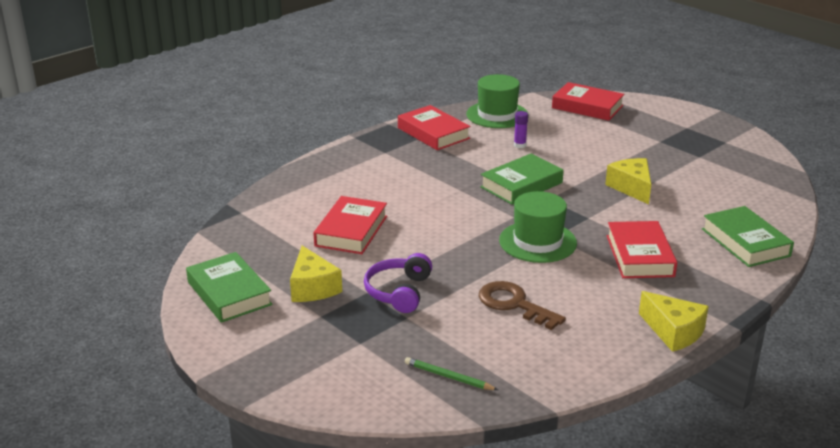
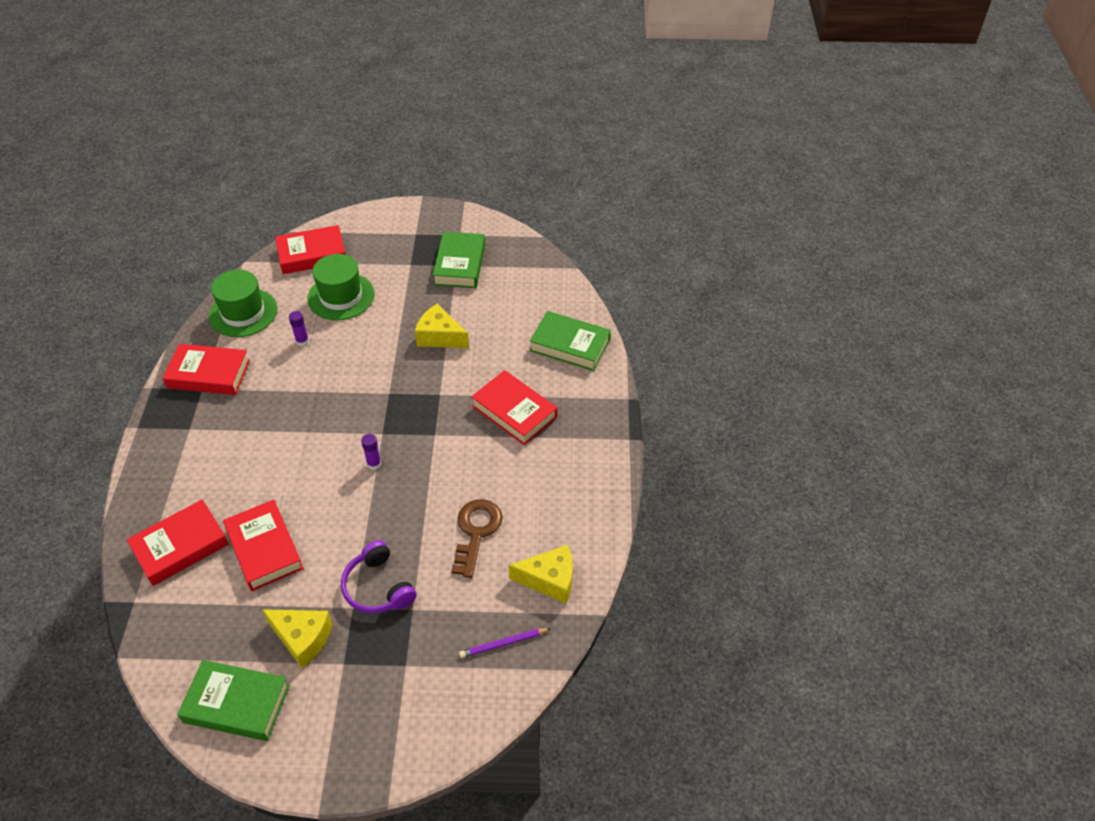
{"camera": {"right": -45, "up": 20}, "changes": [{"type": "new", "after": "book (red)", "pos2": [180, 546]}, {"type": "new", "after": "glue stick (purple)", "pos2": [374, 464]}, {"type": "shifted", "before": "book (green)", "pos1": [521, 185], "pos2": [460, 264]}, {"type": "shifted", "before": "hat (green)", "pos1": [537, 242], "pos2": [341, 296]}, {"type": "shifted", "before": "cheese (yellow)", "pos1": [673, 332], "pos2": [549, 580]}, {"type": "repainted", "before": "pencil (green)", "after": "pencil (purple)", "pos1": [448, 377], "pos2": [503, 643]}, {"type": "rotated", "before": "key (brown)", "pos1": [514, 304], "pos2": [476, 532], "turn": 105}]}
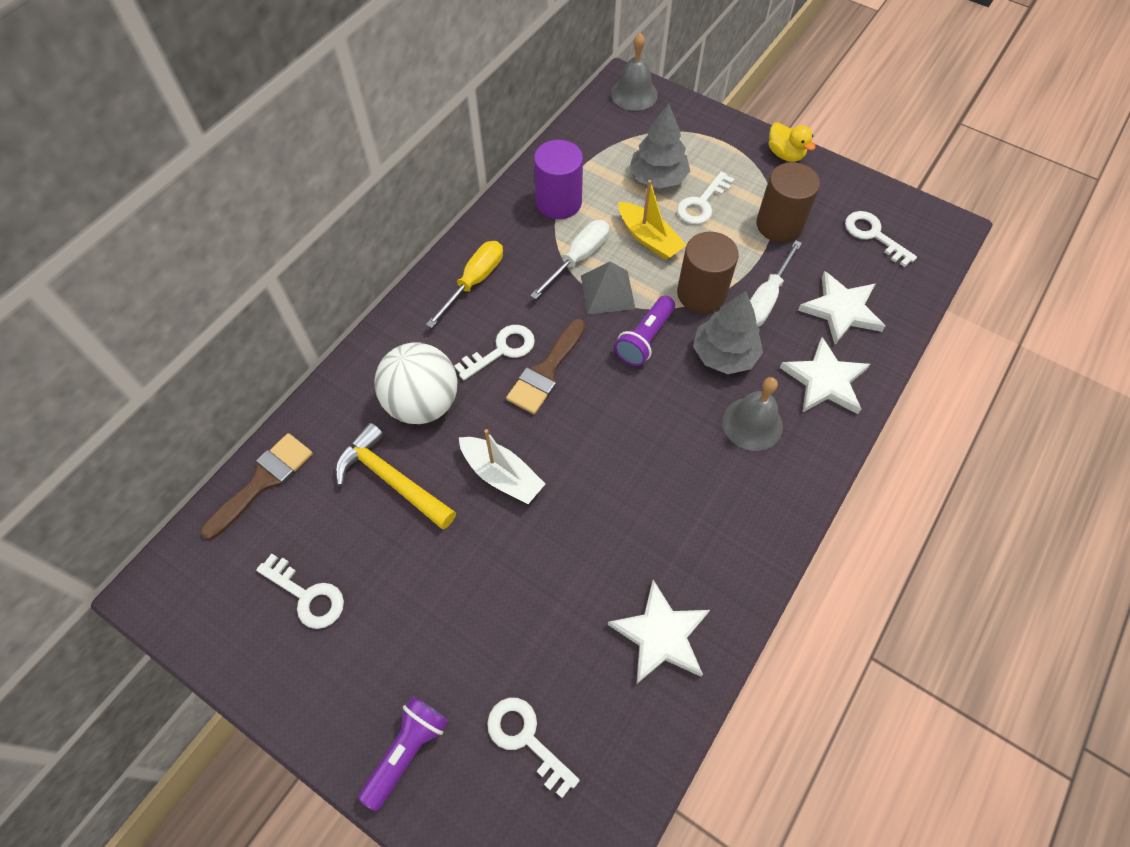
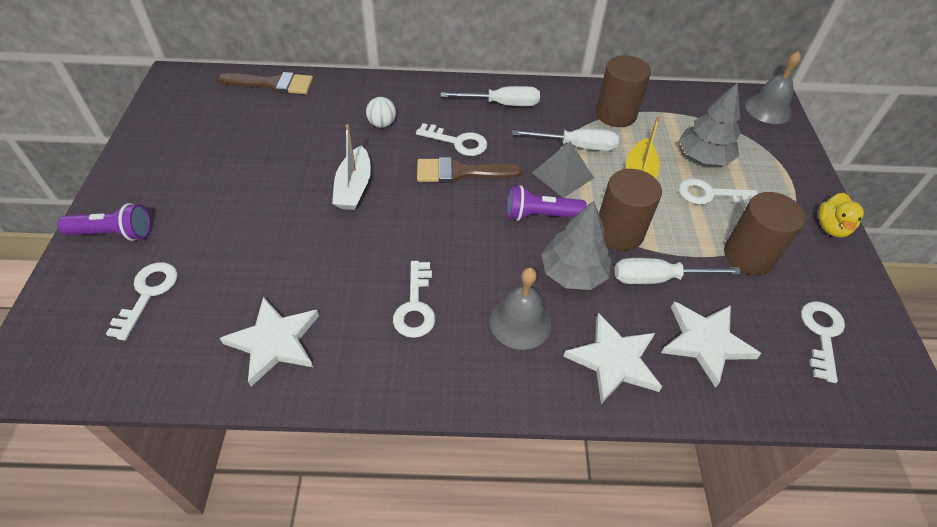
{"camera": {"right": 55, "up": -10}, "changes": [{"type": "gone", "before": "hammer (yellow)", "pos1": [392, 479]}, {"type": "shifted", "before": "key (white)", "pos1": [307, 596], "pos2": [415, 306]}, {"type": "repainted", "before": "screwdriver (yellow)", "after": "screwdriver (white)", "pos1": [474, 282], "pos2": [502, 104]}, {"type": "repainted", "before": "cylinder (purple)", "after": "cylinder (brown)", "pos1": [558, 202], "pos2": [615, 114]}, {"type": "scaled", "before": "ball (white)", "pos1": [422, 403], "pos2": [382, 124], "scale": 0.47}]}
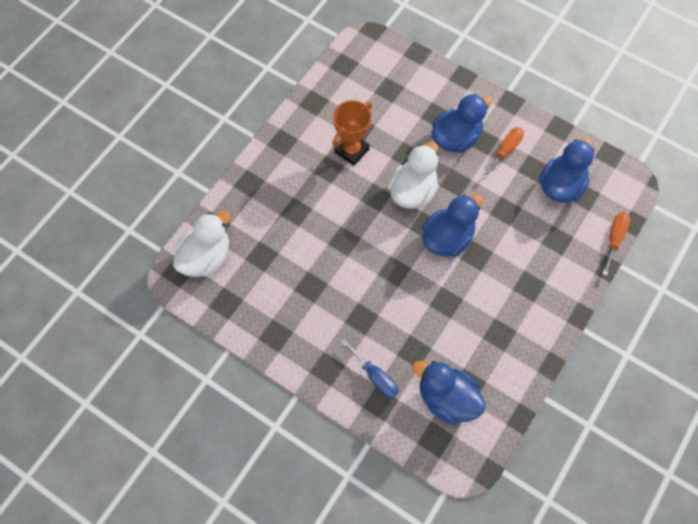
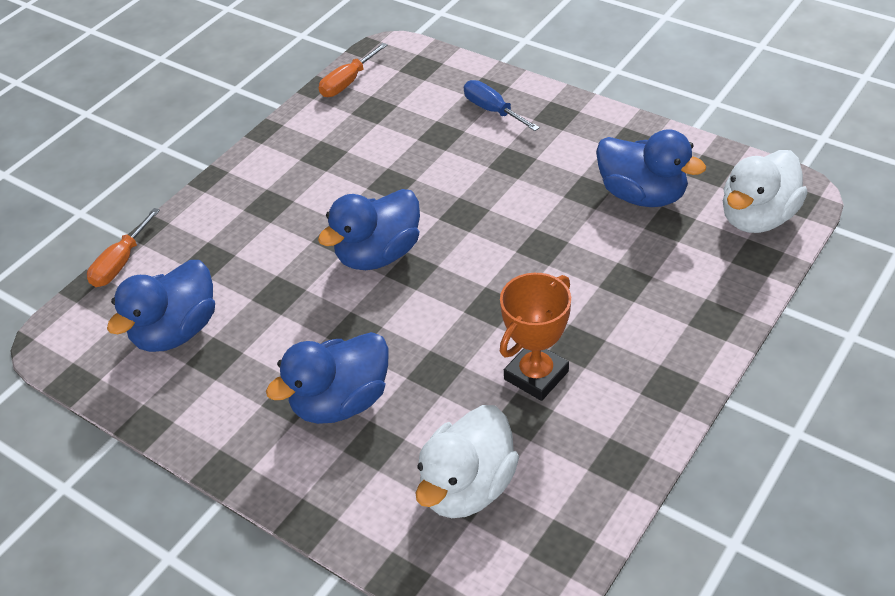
{"camera": {"right": -175, "up": -20}, "changes": [{"type": "shifted", "before": "duck (white)", "pos1": [413, 191], "pos2": [467, 487]}, {"type": "shifted", "before": "duck (blue)", "pos1": [447, 398], "pos2": [642, 195]}, {"type": "shifted", "before": "screwdriver (orange)", "pos1": [505, 151], "pos2": [347, 82]}]}
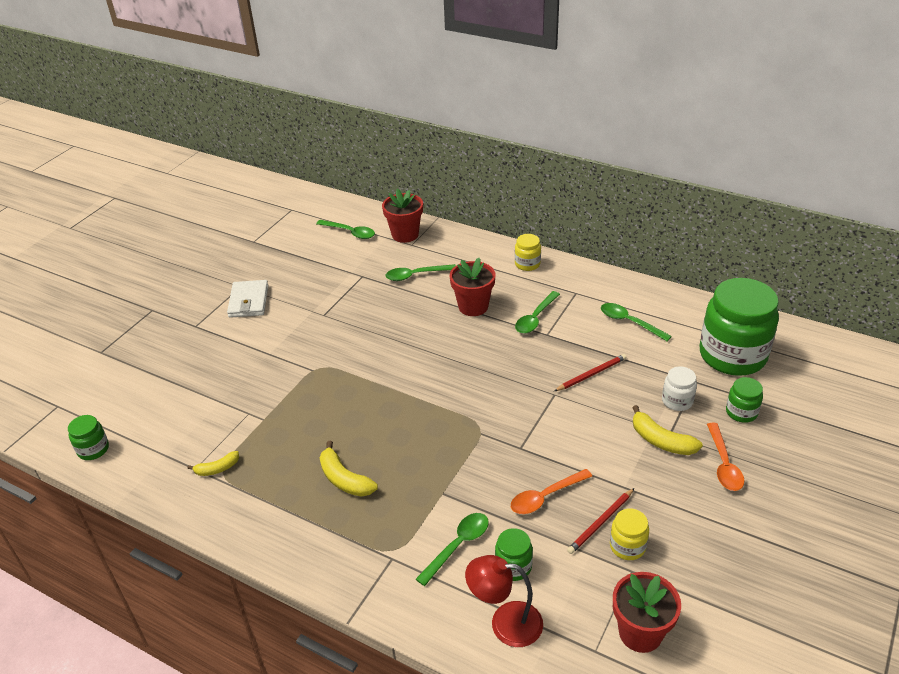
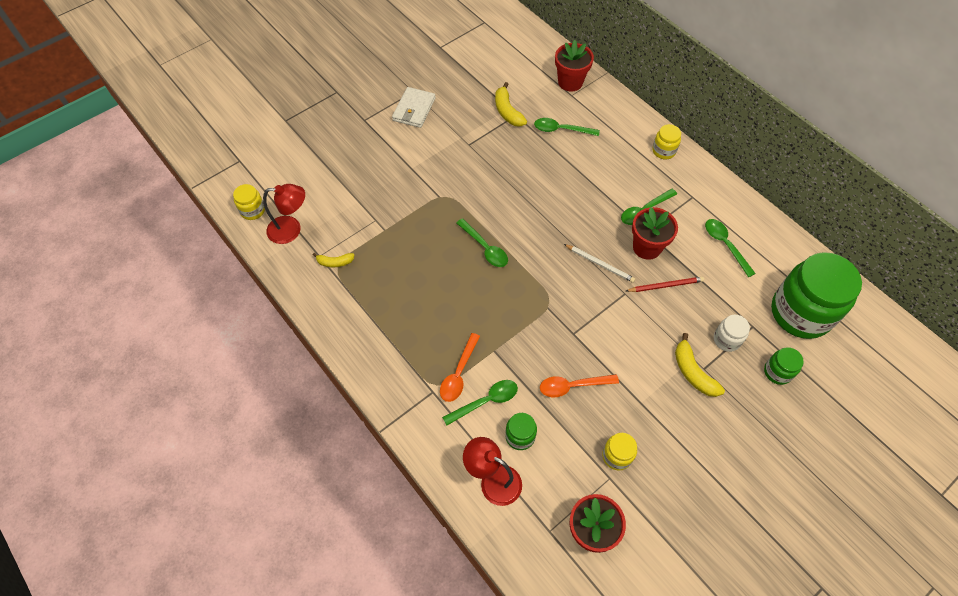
{"camera": {"right": 20, "up": 20}, "changes": [{"type": "gone", "before": "pencil (red)", "pos1": [600, 523]}, {"type": "new", "after": "lamp (red)", "pos2": [291, 230]}, {"type": "new", "after": "pencil (white)", "pos2": [600, 264]}, {"type": "shifted", "before": "spoon (green)", "pos1": [350, 232], "pos2": [485, 248]}, {"type": "shifted", "before": "banana (yellow)", "pos1": [344, 479], "pos2": [507, 111]}, {"type": "shifted", "before": "flower pot (red)", "pos1": [473, 306], "pos2": [647, 247]}, {"type": "shifted", "before": "spoon (orange)", "pos1": [724, 464], "pos2": [459, 373]}, {"type": "repainted", "before": "jar (green)", "after": "jar (yellow)", "pos1": [93, 449], "pos2": [253, 210]}]}
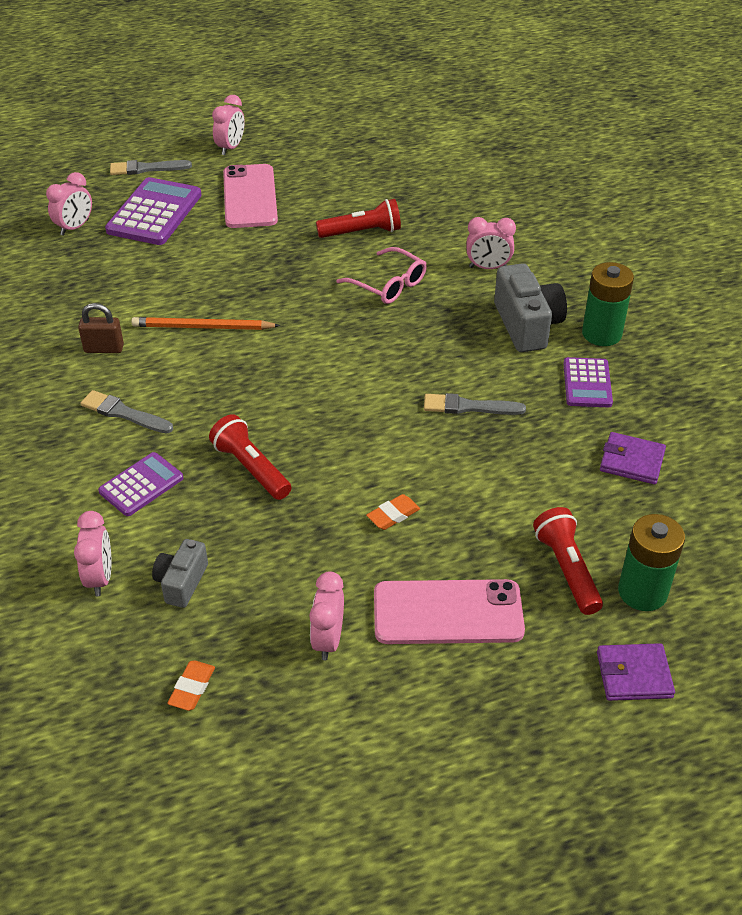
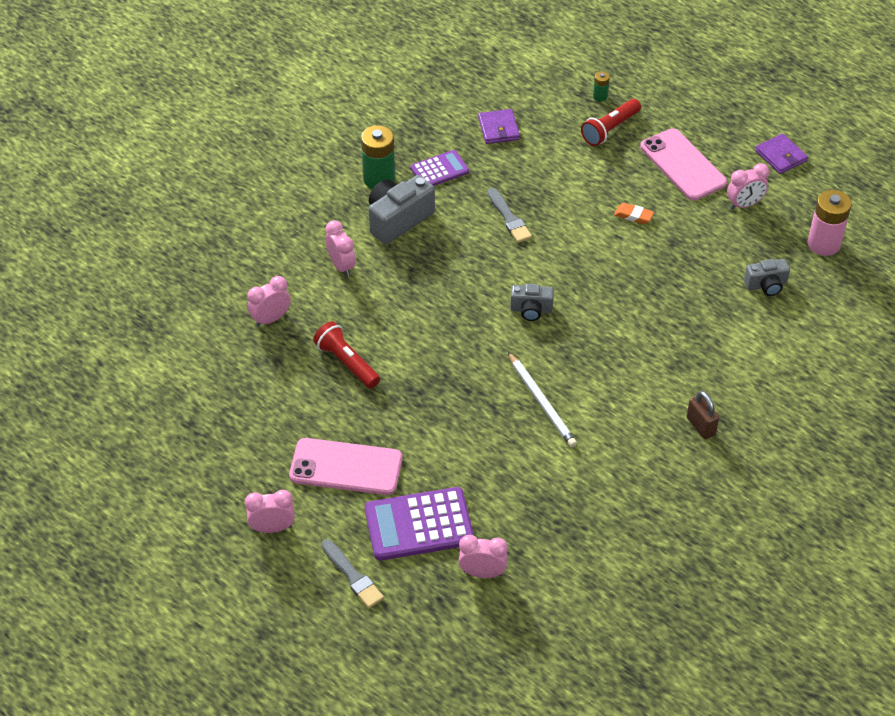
{"camera": {"right": -120, "up": 5}, "changes": [{"type": "gone", "before": "brush (grey)", "pos1": [124, 413]}, {"type": "gone", "before": "calculator (purple)", "pos1": [141, 485]}, {"type": "gone", "before": "flashlight (red)", "pos1": [251, 468]}, {"type": "gone", "before": "glasses (pink)", "pos1": [388, 284]}, {"type": "new", "after": "camera (grey)", "pos2": [531, 310]}, {"type": "shifted", "before": "clock (pink)", "pos1": [100, 578], "pos2": [270, 319]}, {"type": "shifted", "before": "padlock (brown)", "pos1": [104, 348], "pos2": [700, 426]}, {"type": "shifted", "before": "wallet (purple)", "pos1": [634, 675], "pos2": [781, 156]}, {"type": "swapped", "before": "eraser (orange)", "after": "battery (pink)", "pos1": [192, 688], "pos2": [823, 244]}, {"type": "repainted", "before": "pencil (orange)", "after": "pencil (white)", "pos1": [202, 327], "pos2": [542, 402]}, {"type": "rotated", "before": "phone (pink)", "pos1": [250, 197], "pos2": [346, 467], "turn": 45}, {"type": "scaled", "before": "battery (green)", "pos1": [642, 592], "pos2": [600, 96], "scale": 0.48}]}
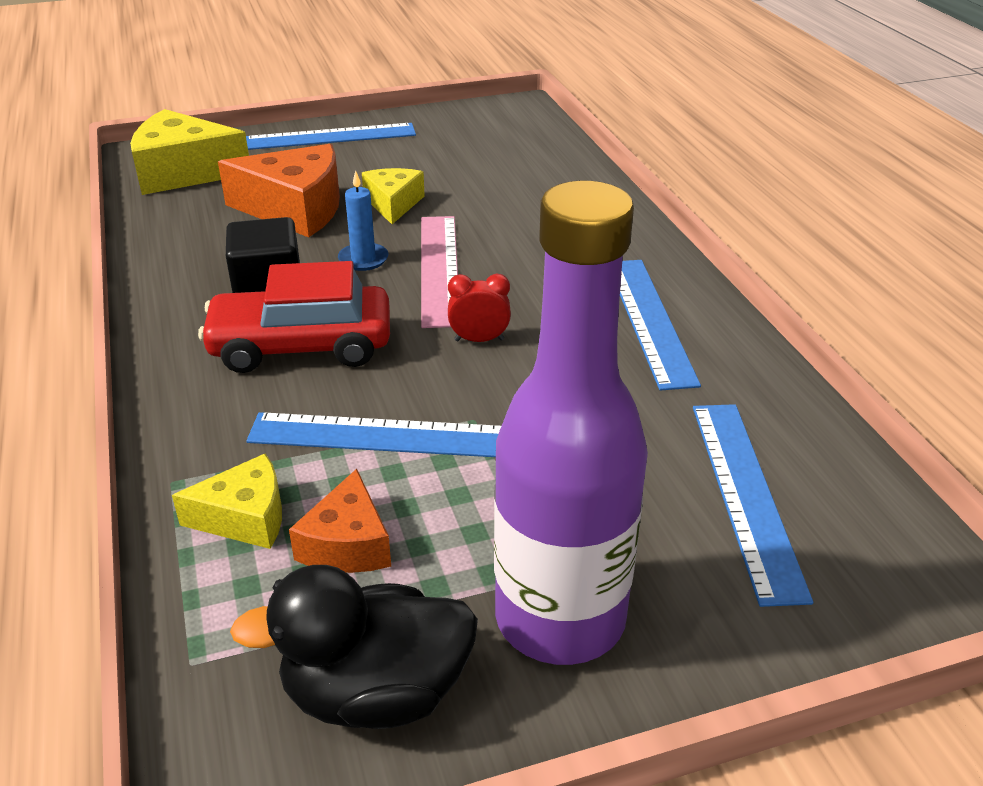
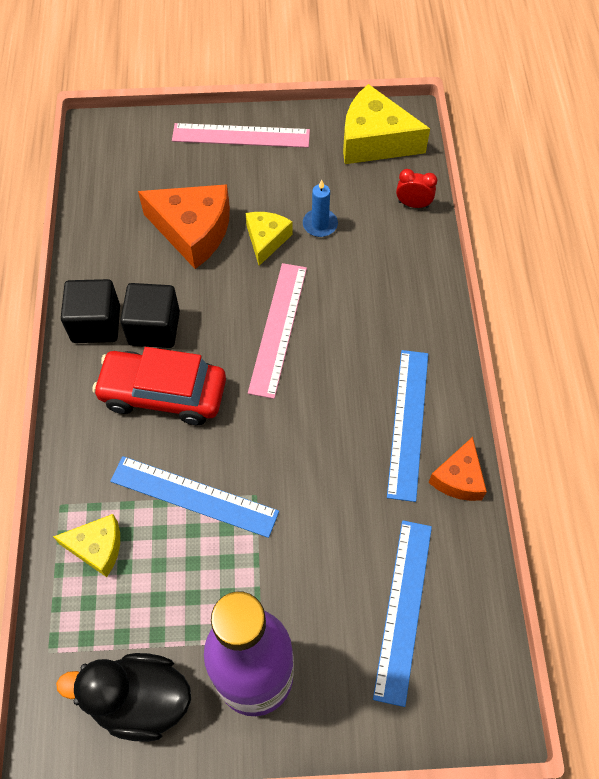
{"camera": {"right": 15, "up": 25}, "changes": [{"type": "new", "after": "cube (black)", "pos2": [96, 324]}, {"type": "shifted", "before": "cheese (yellow)", "pos1": [184, 172], "pos2": [375, 141]}, {"type": "shifted", "before": "cheese (orange)", "pos1": [347, 544], "pos2": [458, 478]}, {"type": "shifted", "before": "candle (blue)", "pos1": [363, 259], "pos2": [320, 224]}, {"type": "shifted", "before": "clock (red)", "pos1": [479, 340], "pos2": [413, 204]}, {"type": "repainted", "before": "ruler (blue)", "after": "ruler (pink)", "pos1": [330, 137], "pos2": [241, 136]}]}
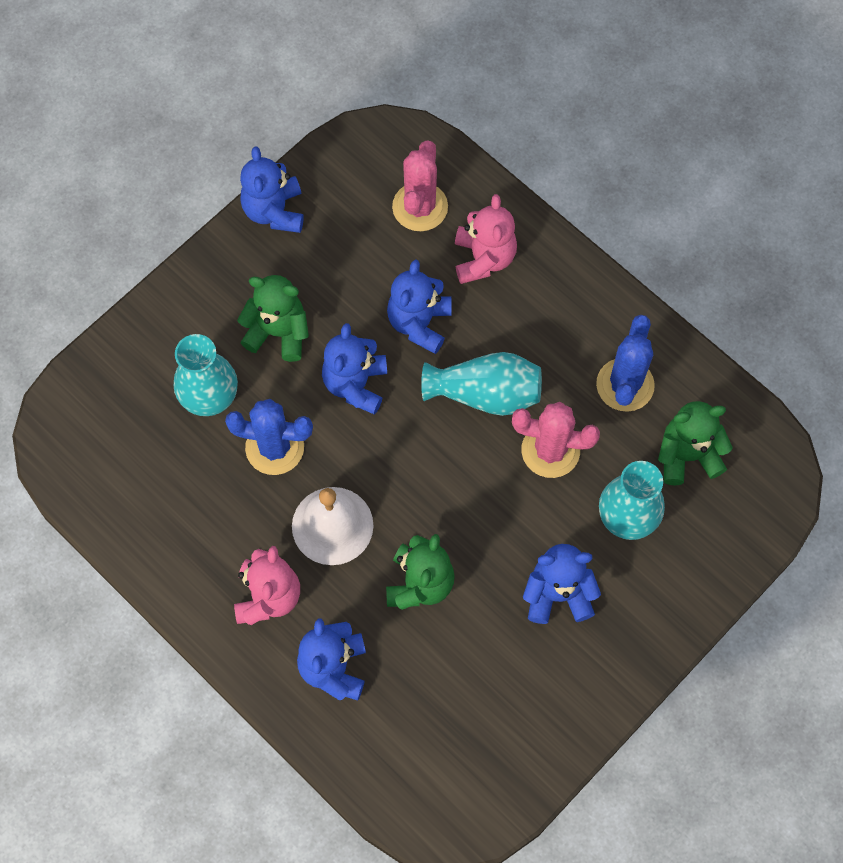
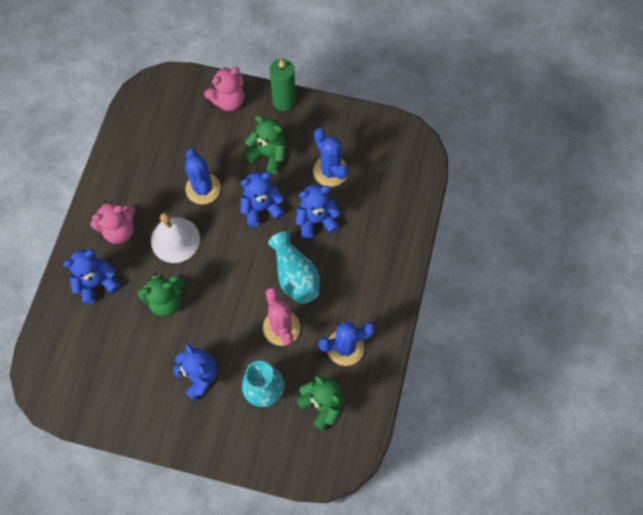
{"camera": {"right": 60, "up": 0}, "changes": [{"type": "gone", "before": "vase (turquoise)", "pos1": [210, 397]}, {"type": "gone", "before": "teddy bear (blue)", "pos1": [274, 211]}, {"type": "gone", "before": "cactus (pink)", "pos1": [420, 207]}, {"type": "new", "after": "candle (green)", "pos2": [284, 101]}, {"type": "new", "after": "cactus (blue)", "pos2": [330, 171]}, {"type": "shifted", "before": "teddy bear (pink)", "pos1": [483, 258], "pos2": [228, 101]}, {"type": "rotated", "before": "teddy bear (green)", "pos1": [278, 332], "pos2": [269, 155], "turn": -45}]}
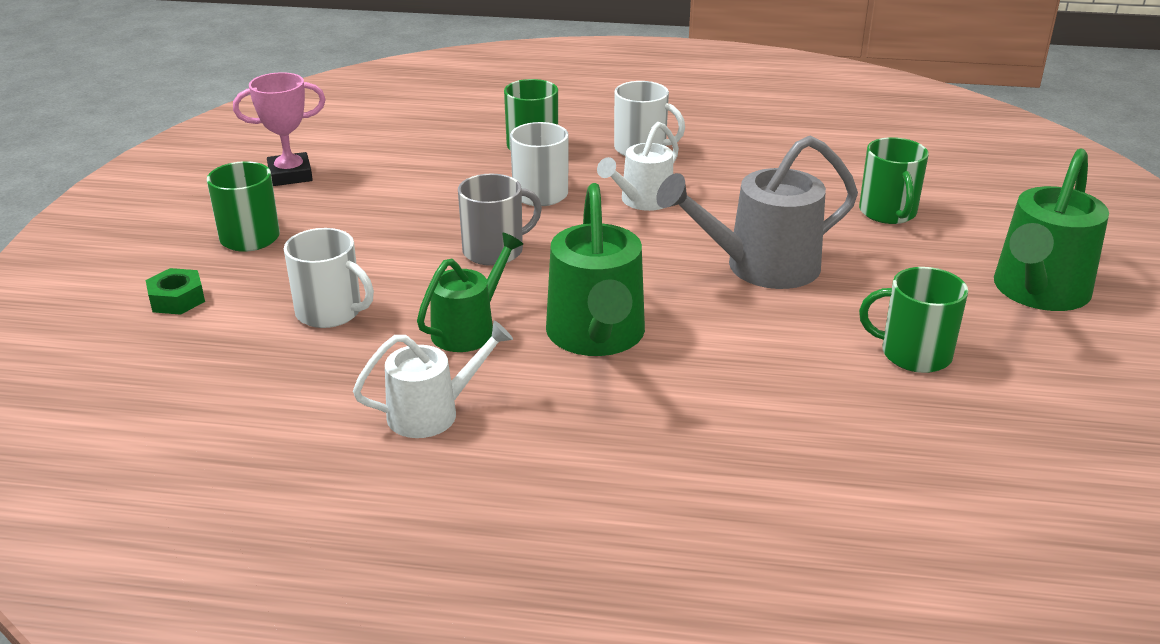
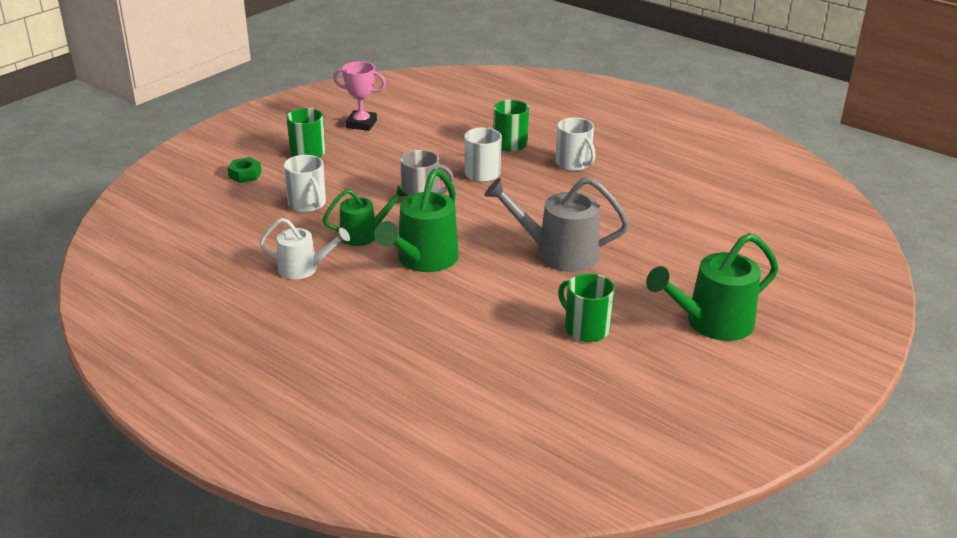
{"camera": {"right": 30, "up": 0}, "changes": [{"type": "gone", "before": "watering can (white)", "pos1": [642, 201]}, {"type": "gone", "before": "mug (green)", "pos1": [888, 212]}]}
